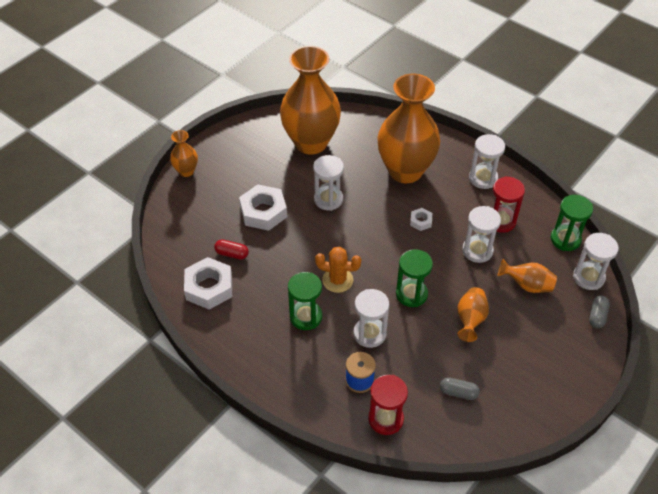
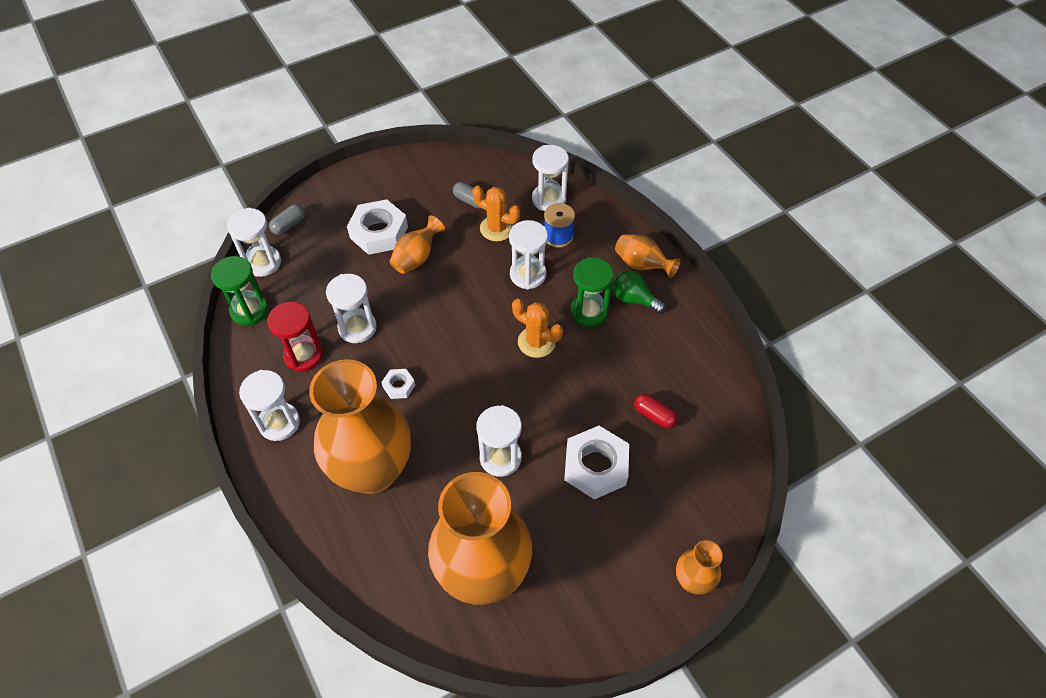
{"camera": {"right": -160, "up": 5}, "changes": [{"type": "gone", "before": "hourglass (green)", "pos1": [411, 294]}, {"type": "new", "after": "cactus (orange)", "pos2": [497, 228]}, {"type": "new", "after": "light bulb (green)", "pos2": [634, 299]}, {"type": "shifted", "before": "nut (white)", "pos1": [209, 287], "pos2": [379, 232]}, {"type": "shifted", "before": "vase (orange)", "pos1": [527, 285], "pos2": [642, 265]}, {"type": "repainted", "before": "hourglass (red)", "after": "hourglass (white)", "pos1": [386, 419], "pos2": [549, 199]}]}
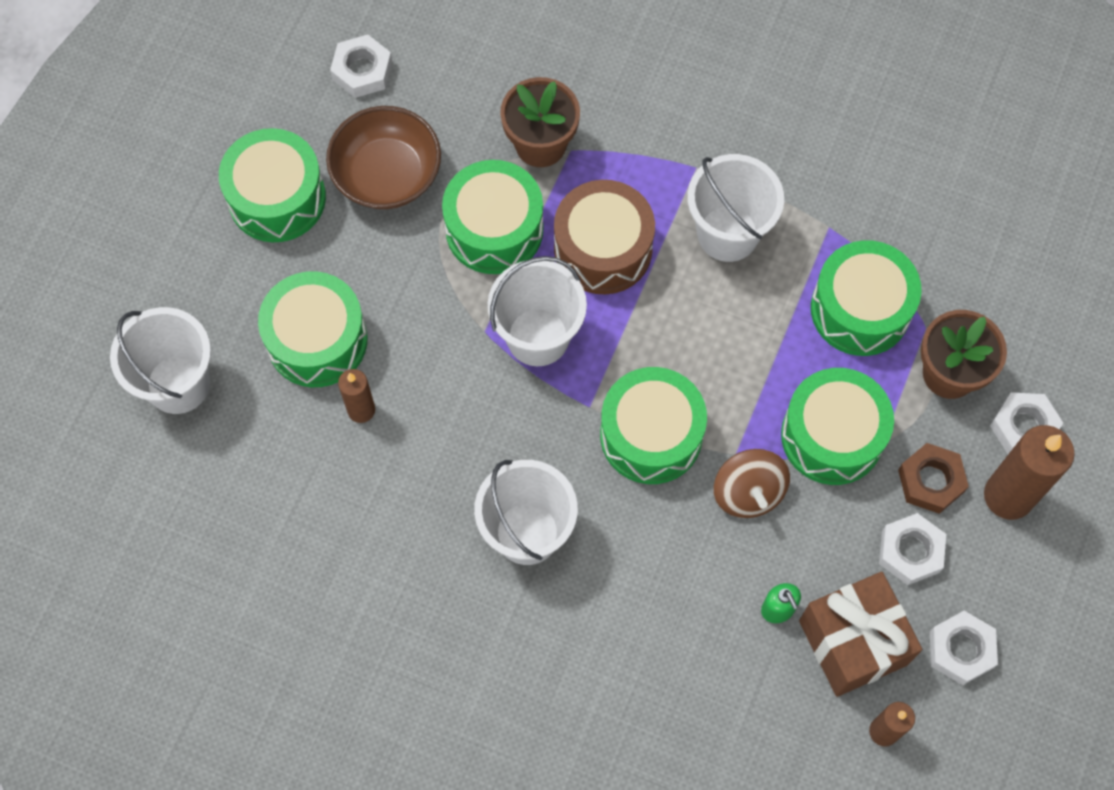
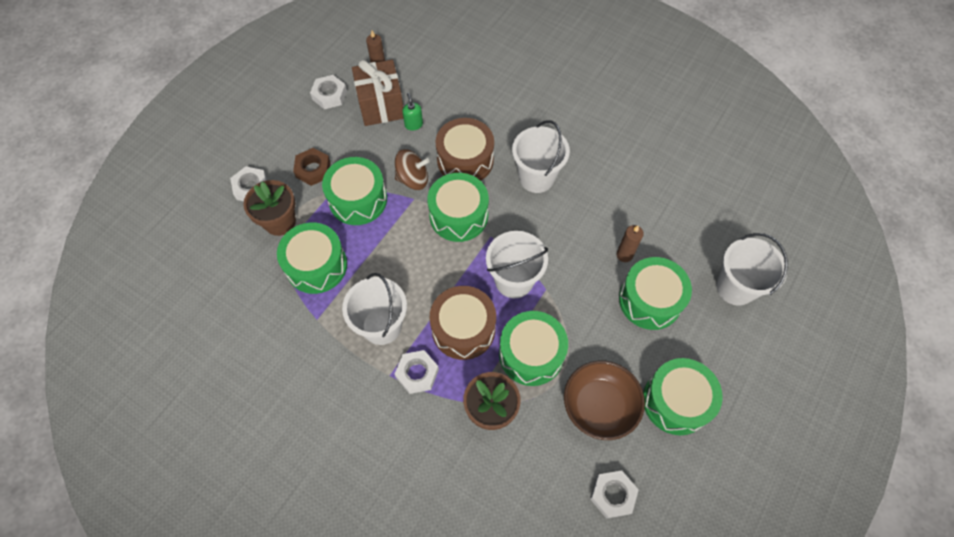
{"camera": {"right": -170, "up": -5}, "changes": [{"type": "gone", "before": "candle (brown)", "pos1": [1008, 496]}, {"type": "new", "after": "drum (brown)", "pos2": [465, 160]}, {"type": "shifted", "before": "nut (white)", "pos1": [910, 551], "pos2": [417, 373]}, {"type": "rotated", "before": "spinning top (brown)", "pos1": [748, 492], "pos2": [413, 179], "turn": 90}]}
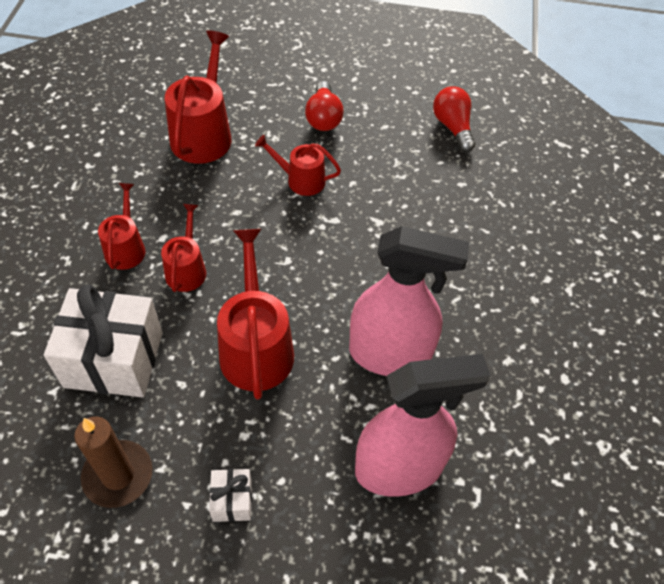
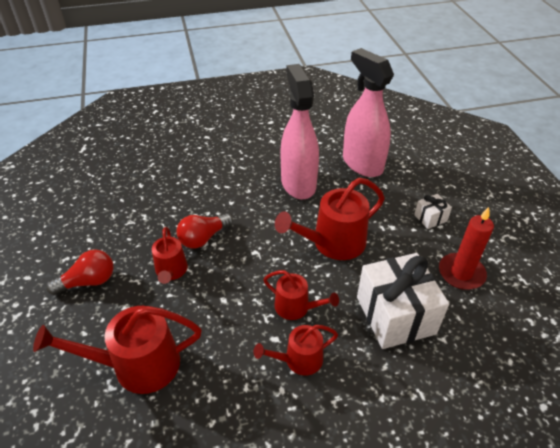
{"camera": {"right": -110, "up": -10}, "changes": [{"type": "shifted", "before": "light bulb (red)", "pos1": [453, 127], "pos2": [203, 238]}, {"type": "repainted", "before": "candle (brown)", "after": "candle (red)", "pos1": [118, 475], "pos2": [461, 273]}, {"type": "rotated", "before": "watering can (red)", "pos1": [187, 269], "pos2": [296, 307], "turn": -135}]}
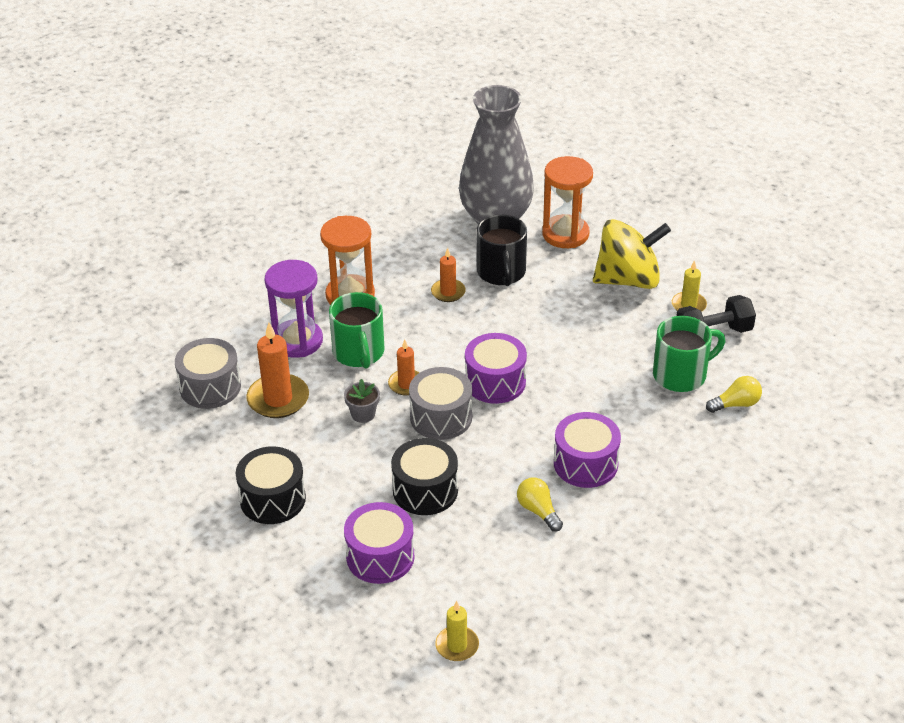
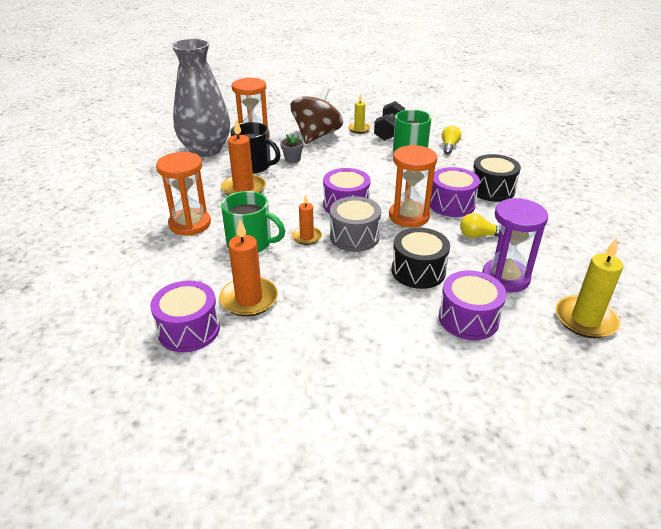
{"camera": {"right": -55, "up": -5}, "changes": [{"type": "new", "after": "hourglass (orange)", "pos2": [409, 216]}, {"type": "shifted", "before": "drum (black)", "pos1": [273, 499], "pos2": [492, 190]}, {"type": "shifted", "before": "hourglass (purple)", "pos1": [297, 341], "pos2": [505, 277]}, {"type": "shifted", "before": "flower pot (grey)", "pos1": [363, 414], "pos2": [292, 159]}, {"type": "repainted", "before": "drum (grey)", "after": "drum (purple)", "pos1": [210, 387], "pos2": [189, 330]}, {"type": "repainted", "before": "spinning top (yellow)", "after": "spinning top (brown)", "pos1": [628, 280], "pos2": [316, 135]}, {"type": "scaled", "before": "candle (orange)", "pos1": [448, 292], "pos2": [243, 189], "scale": 1.67}, {"type": "scaled", "before": "candle (yellow)", "pos1": [457, 645], "pos2": [585, 319], "scale": 1.67}]}
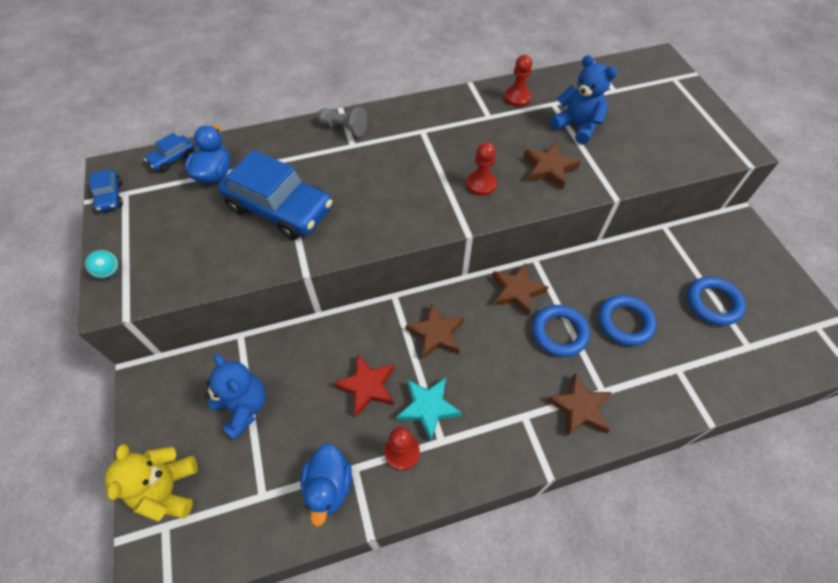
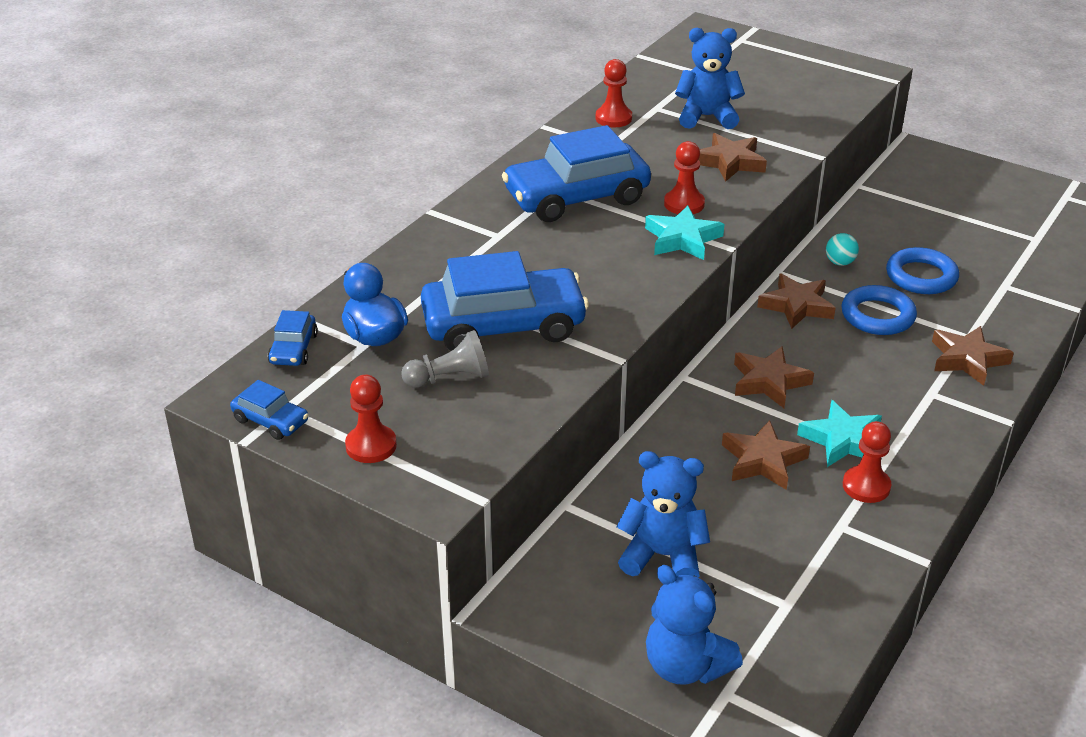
{"camera": {"right": -40, "up": -20}, "changes": [{"type": "gone", "before": "duck (blue)", "pos1": [329, 486]}, {"type": "gone", "before": "ring (blue)", "pos1": [713, 303]}, {"type": "new", "after": "pawn (red)", "pos2": [371, 446]}, {"type": "new", "after": "car (blue)", "pos2": [576, 197]}, {"type": "new", "after": "star (turquoise)", "pos2": [682, 239]}, {"type": "shifted", "before": "ball (turquoise)", "pos1": [109, 272], "pos2": [840, 262]}, {"type": "shifted", "before": "pawn (grey)", "pos1": [344, 128], "pos2": [450, 378]}, {"type": "repainted", "before": "teddy bear (yellow)", "after": "teddy bear (blue)", "pos1": [169, 489], "pos2": [686, 666]}, {"type": "repainted", "before": "star (red)", "after": "star (brown)", "pos1": [367, 386], "pos2": [763, 460]}]}
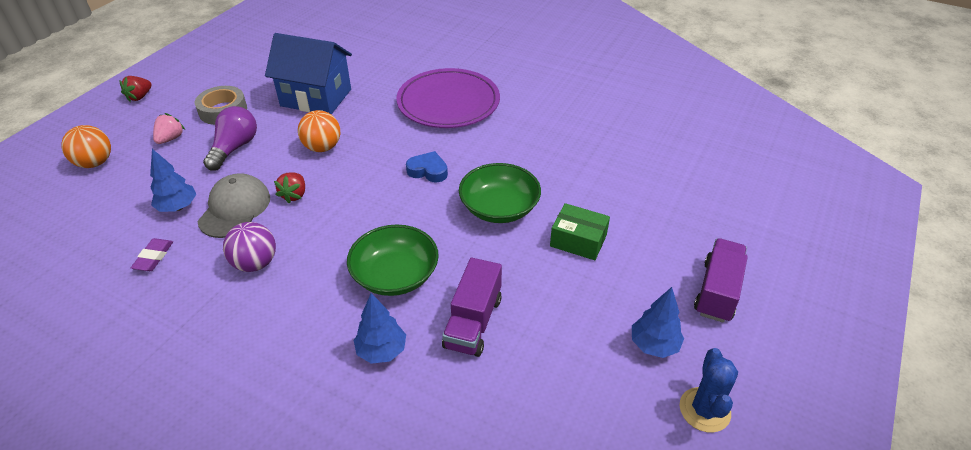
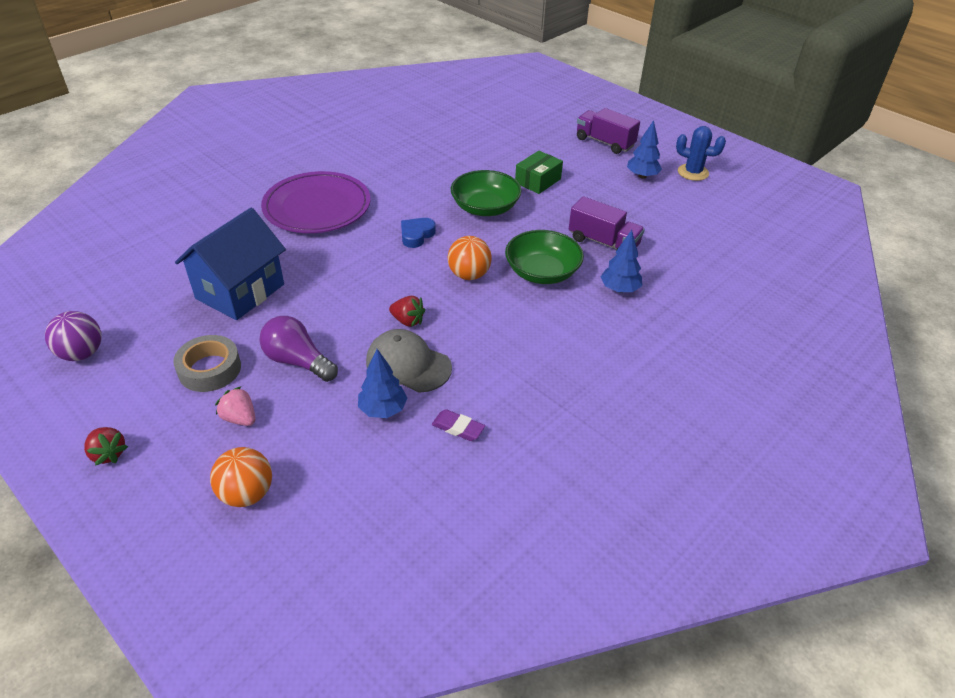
{"camera": {"right": -75, "up": 0}, "changes": [{"type": "shifted", "before": "ball (purple)", "pos1": [255, 263], "pos2": [82, 353]}, {"type": "shifted", "before": "ball (orange)", "pos1": [322, 147], "pos2": [469, 275]}]}
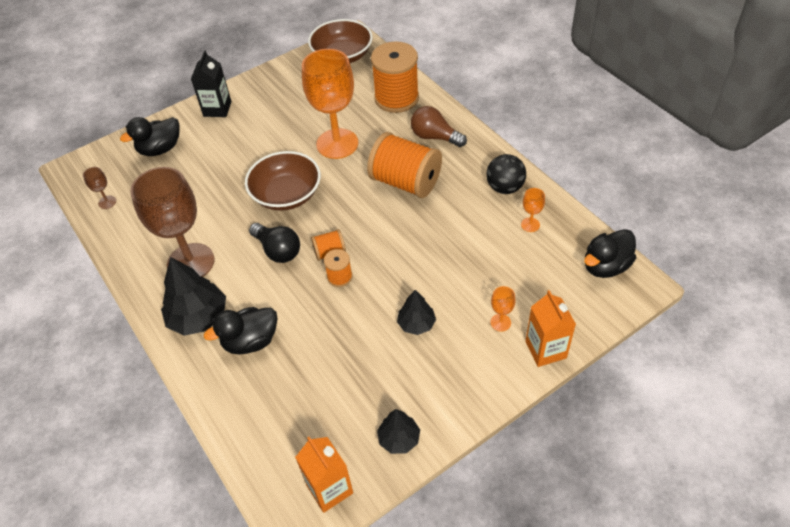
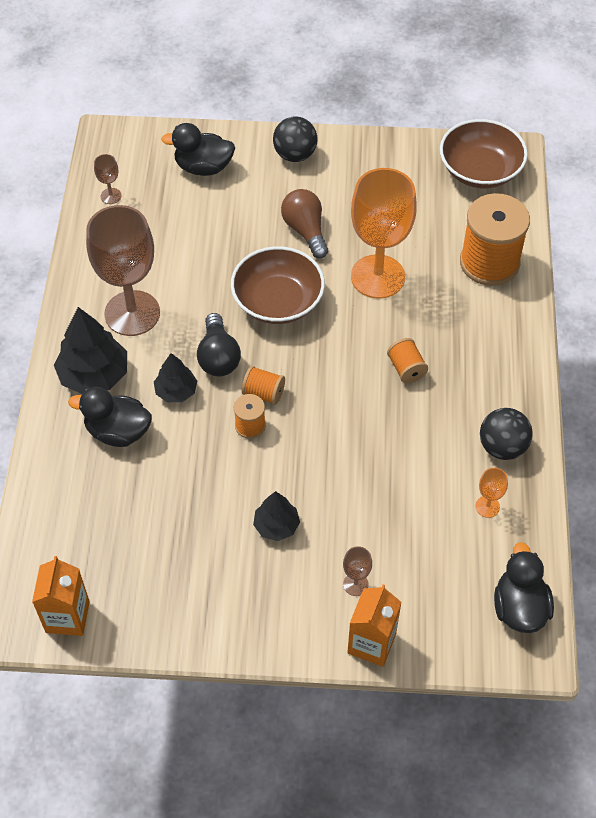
{"camera": {"right": 35, "up": 5}, "changes": [{"type": "shifted", "before": "tree (black)", "pos1": [399, 439], "pos2": [176, 391]}, {"type": "shifted", "before": "light bulb (brown)", "pos1": [435, 137], "pos2": [305, 230]}, {"type": "swapped", "before": "carton (black)", "after": "ball (black)", "pos1": [217, 109], "pos2": [295, 155]}, {"type": "repainted", "before": "goblet (orange)", "after": "goblet (brown)", "pos1": [500, 322], "pos2": [355, 584]}, {"type": "rotated", "before": "duck (black)", "pos1": [605, 266], "pos2": [519, 607], "turn": 90}, {"type": "scaled", "before": "spool (orange)", "pos1": [406, 182], "pos2": [406, 369], "scale": 0.47}]}
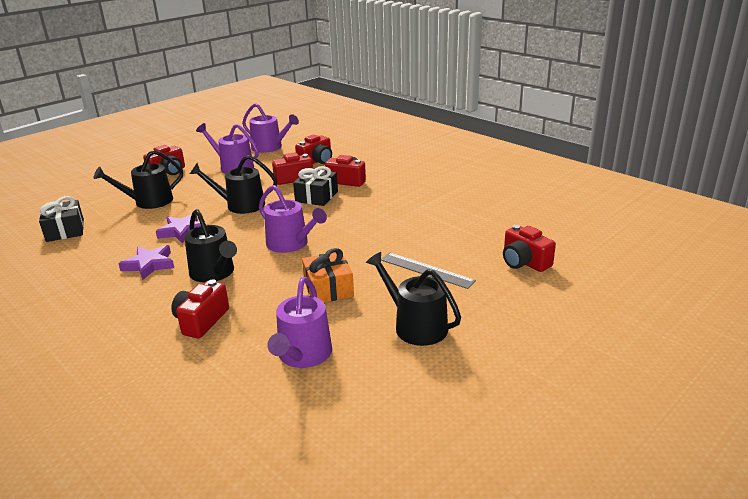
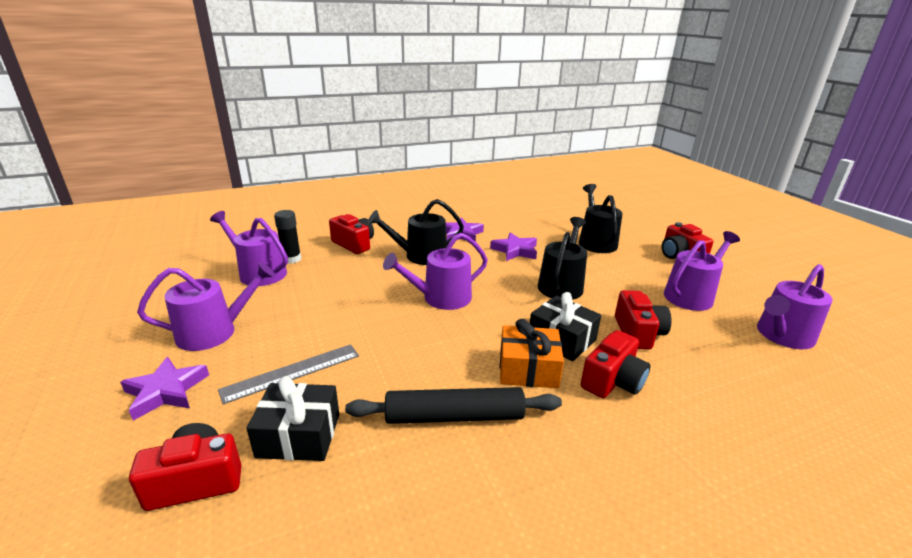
{"camera": {"right": 110, "up": 0}, "changes": [{"type": "gone", "before": "camera (red)", "pos1": [316, 161]}, {"type": "new", "after": "star (purple)", "pos2": [166, 391]}, {"type": "new", "after": "glue stick (black)", "pos2": [291, 259]}, {"type": "new", "after": "rolling pin (black)", "pos2": [454, 416]}, {"type": "shifted", "before": "gift (black)", "pos1": [65, 230], "pos2": [299, 435]}, {"type": "shifted", "before": "gift (orange)", "pos1": [328, 288], "pos2": [528, 369]}, {"type": "repainted", "before": "watering can (black)", "after": "watering can (purple)", "pos1": [415, 326], "pos2": [214, 332]}]}
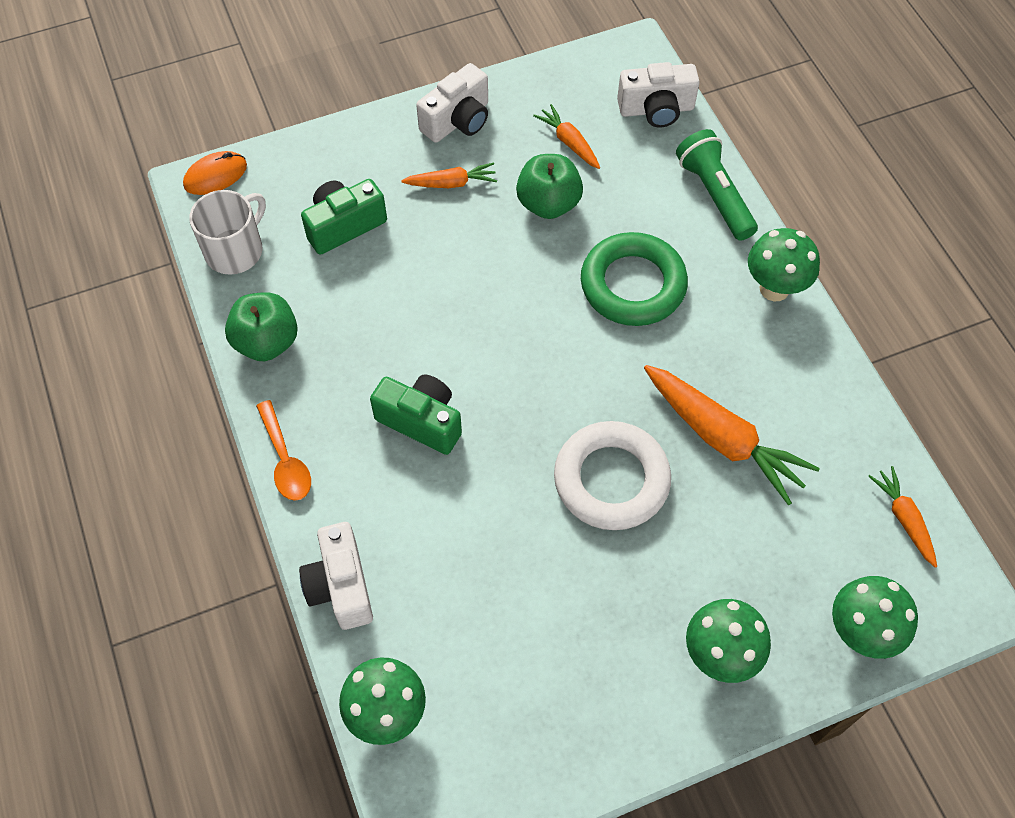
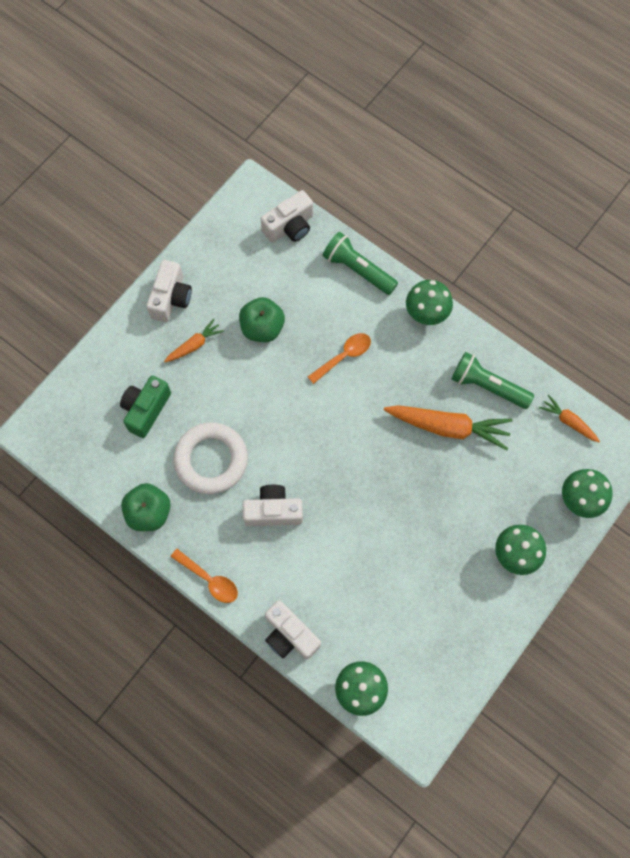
{"camera": {"right": -30, "up": 10}, "changes": [{"type": "gone", "before": "mouse (orange)", "pos1": [215, 175]}, {"type": "gone", "before": "mug (white)", "pos1": [235, 250]}, {"type": "gone", "before": "carrot (orange)", "pos1": [569, 142]}, {"type": "new", "after": "flashlight (green)", "pos2": [488, 386]}, {"type": "shifted", "before": "ring (white)", "pos1": [611, 480], "pos2": [211, 460]}, {"type": "swapped", "before": "ring (green)", "after": "spoon (orange)", "pos1": [633, 285], "pos2": [344, 356]}, {"type": "repainted", "before": "camera (green)", "after": "camera (white)", "pos1": [421, 421], "pos2": [273, 511]}]}
